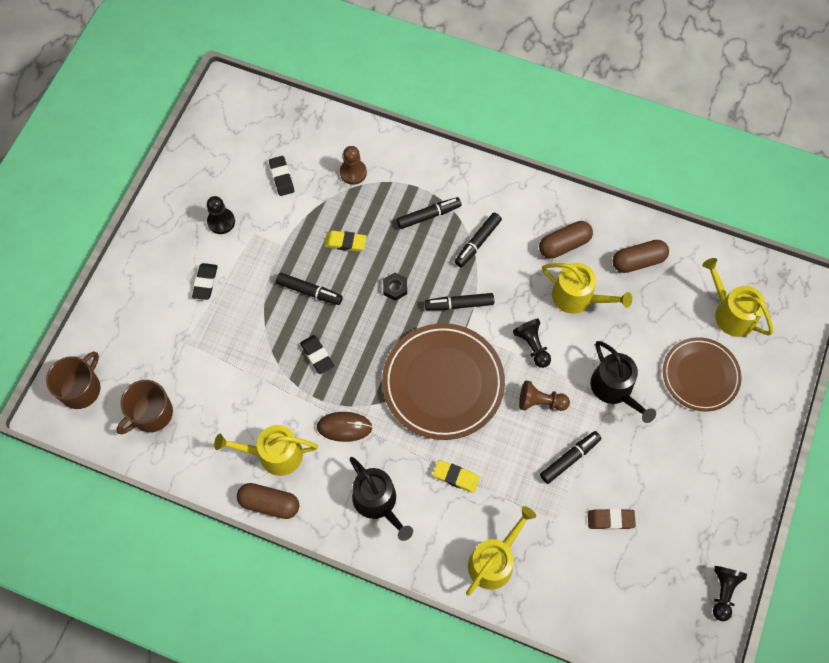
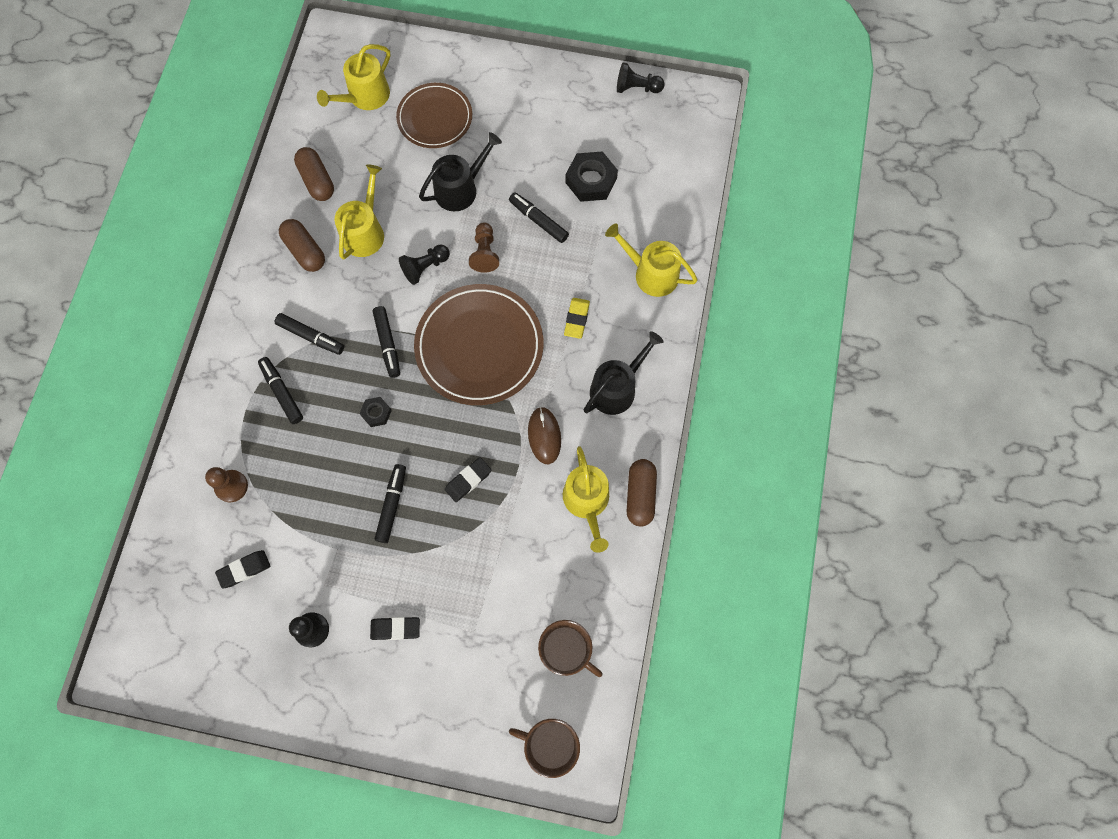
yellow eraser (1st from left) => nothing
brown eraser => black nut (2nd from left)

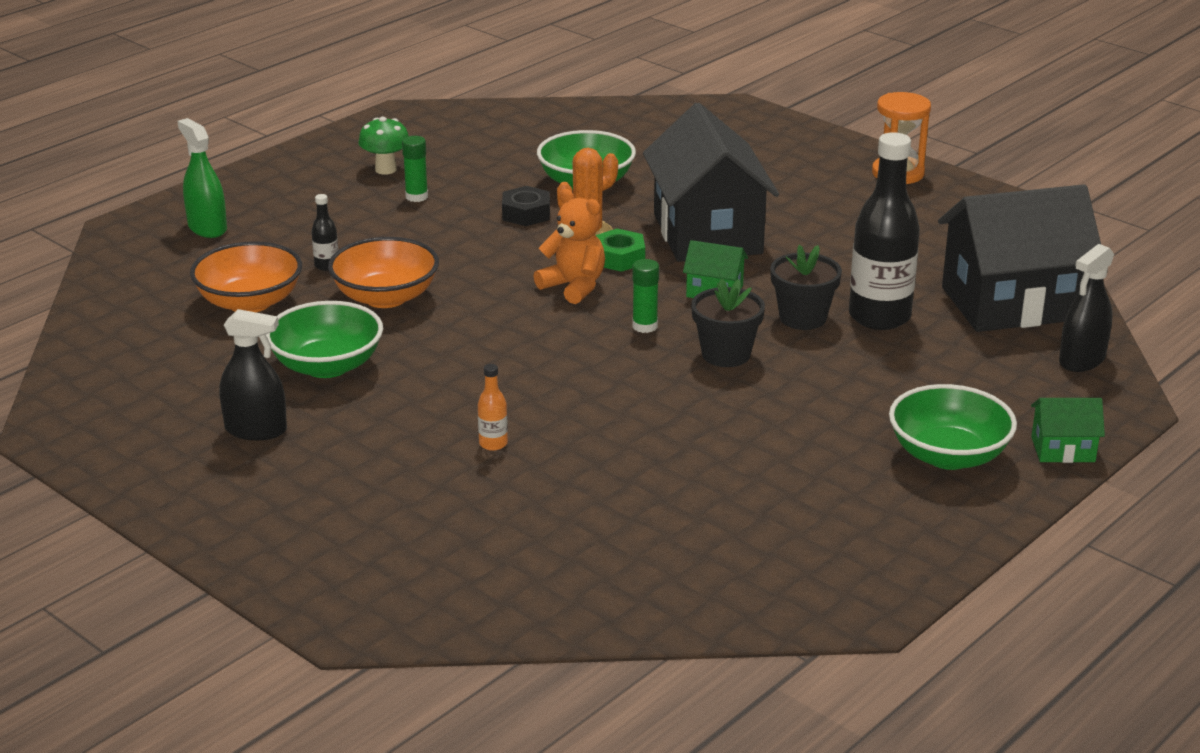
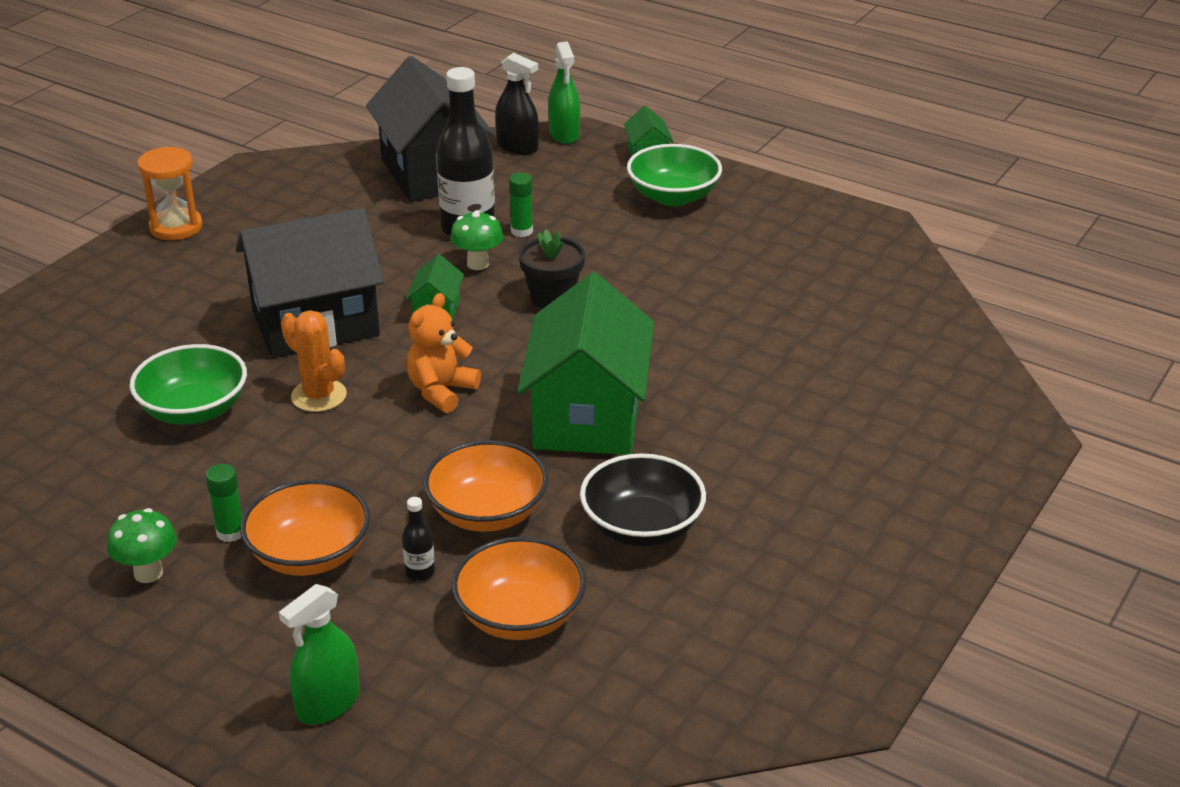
black nut => nothing
green nut => nothing
black flower pot (2nd from left) => green mushroom (2nd from left)
green glue stick (2nd from left), moved
green bowl (1st from left) => black bowl
black spray bottle (1st from left) => nothing
orange bottle => nothing
nothing => green spray bottle (2nd from left)
nothing => green house (2nd from left)
nothing => orange bowl (1st from left)

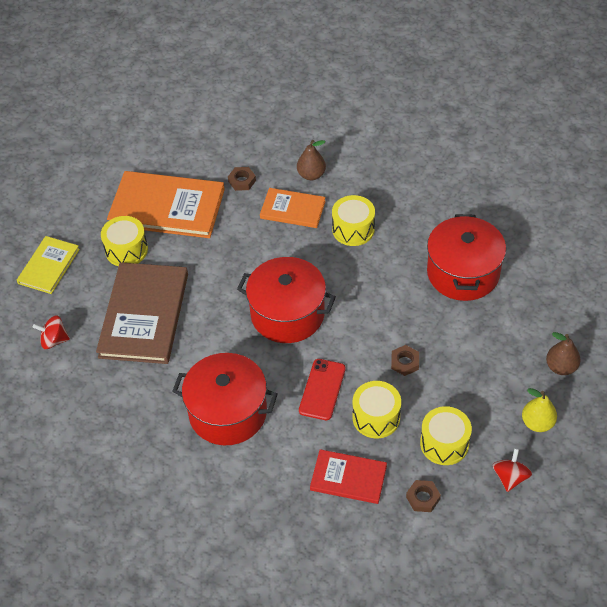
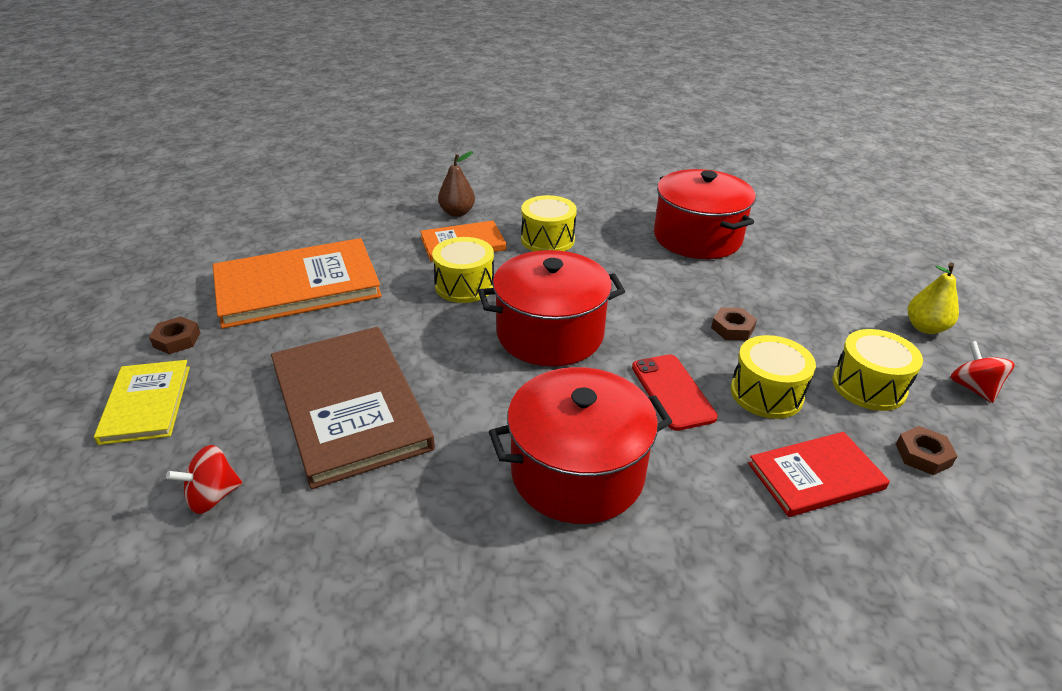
brown nut (1st from left), moved
yellow drum (1st from left), moved
brown pear (2nd from left) => nothing

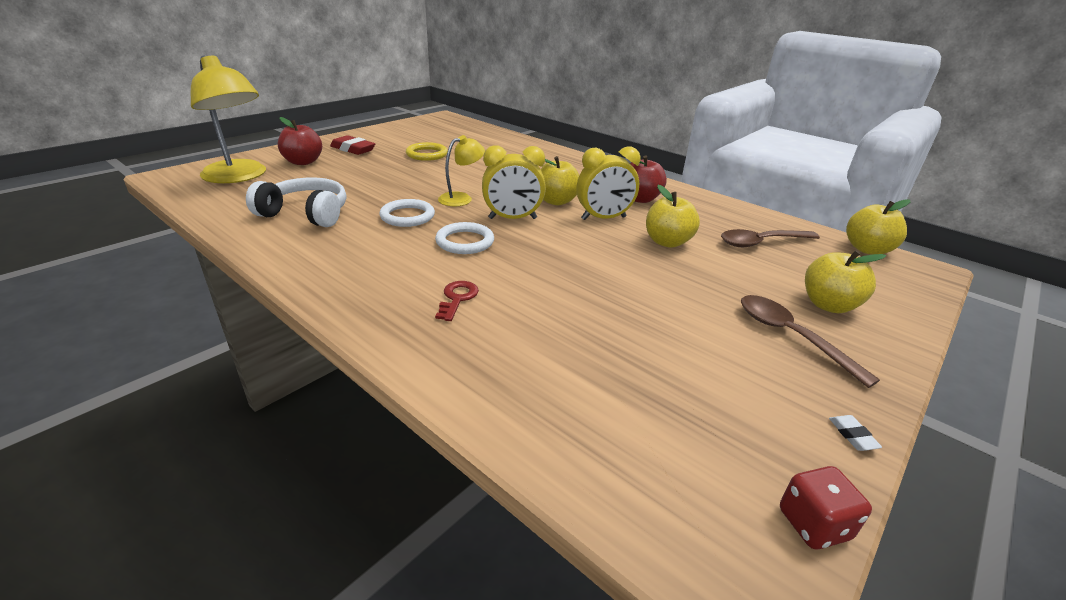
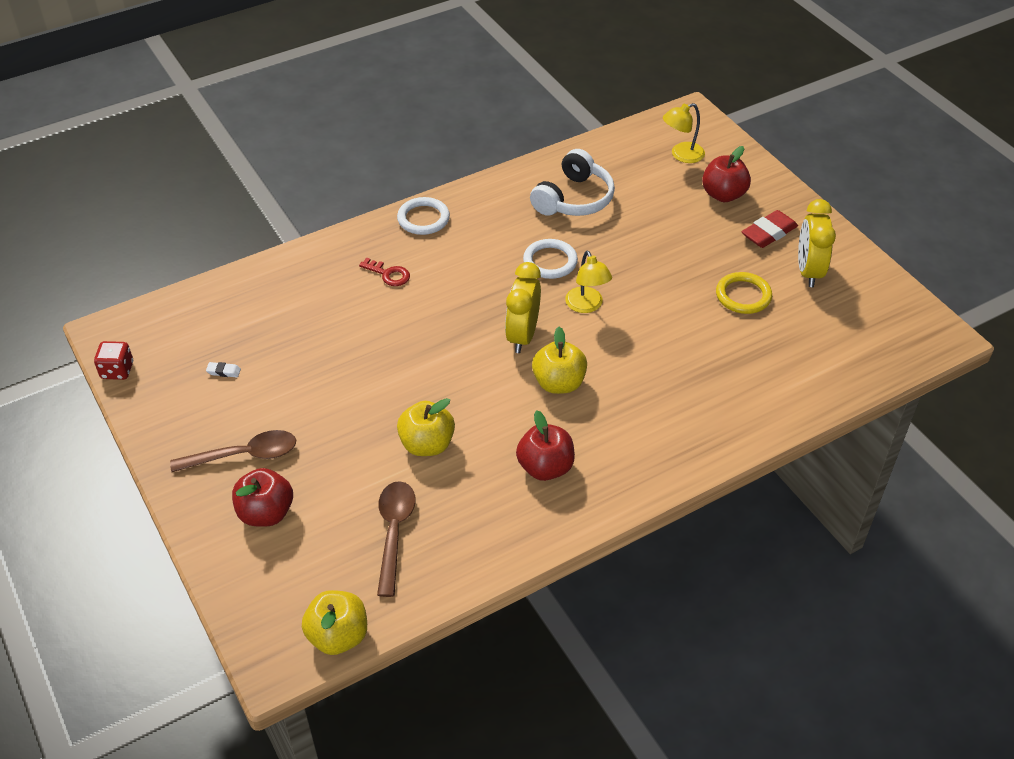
yellow lamp (1st from left in the first image) => yellow lamp (2nd from left), x0.53
yellow clock (2nd from left), moved
white ring (2nd from left in the first image) => white ring (1st from left), moved
yellow apple (3rd from left) => red apple (1st from left)
white eraser, moved

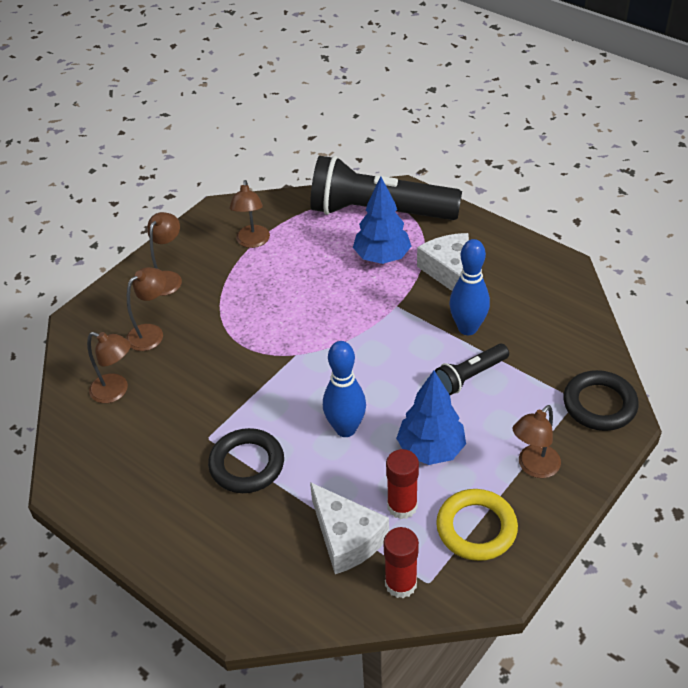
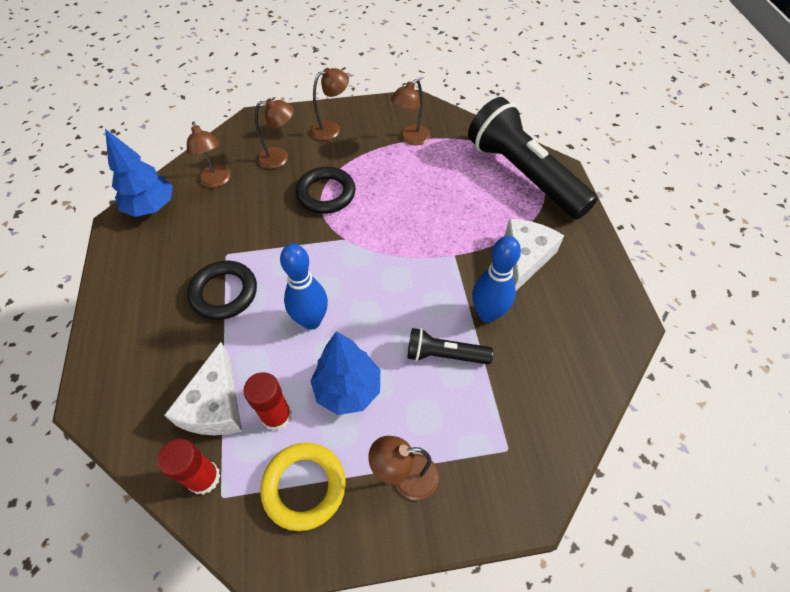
blue tree (1st from left), moved
black ring (2nd from left), moved

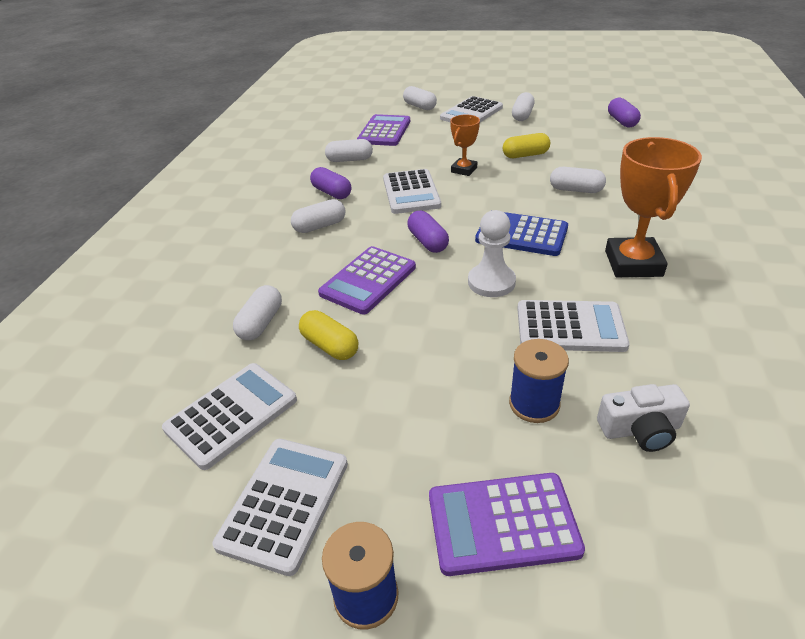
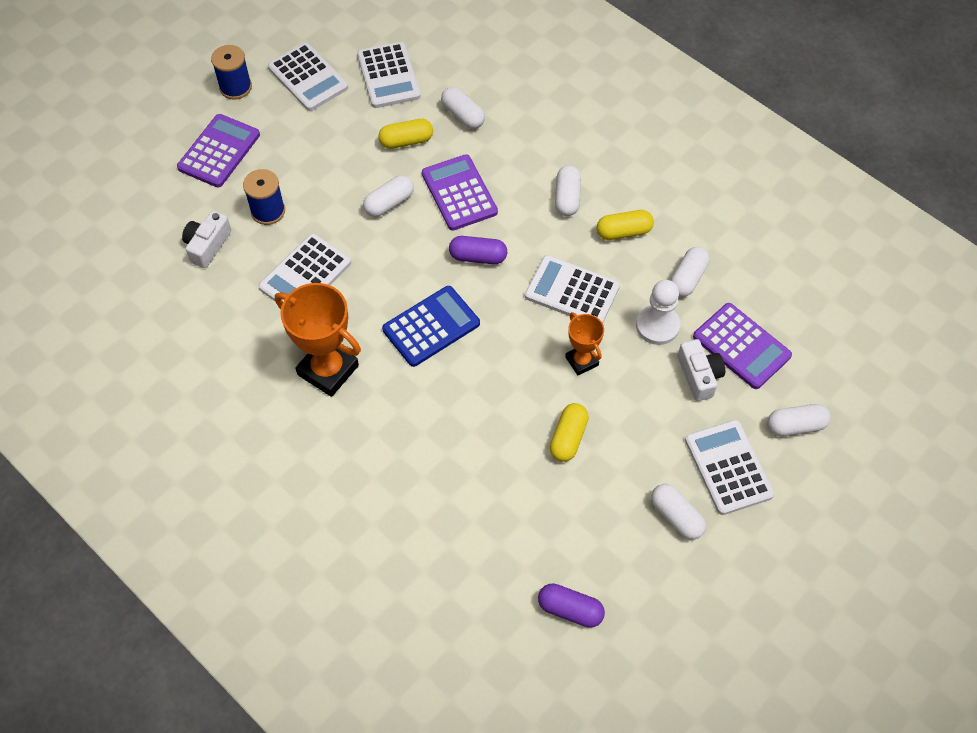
purple capsule (1st from left) => yellow capsule (3rd from left)
white capsule (6th from left in the first image) => white capsule (1st from left), moved
white pawn, moved
nothing => white camera (2nd from left)

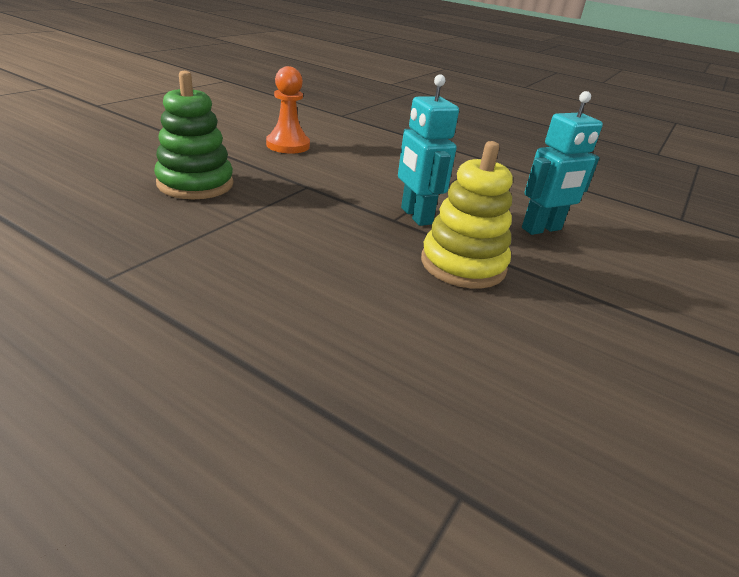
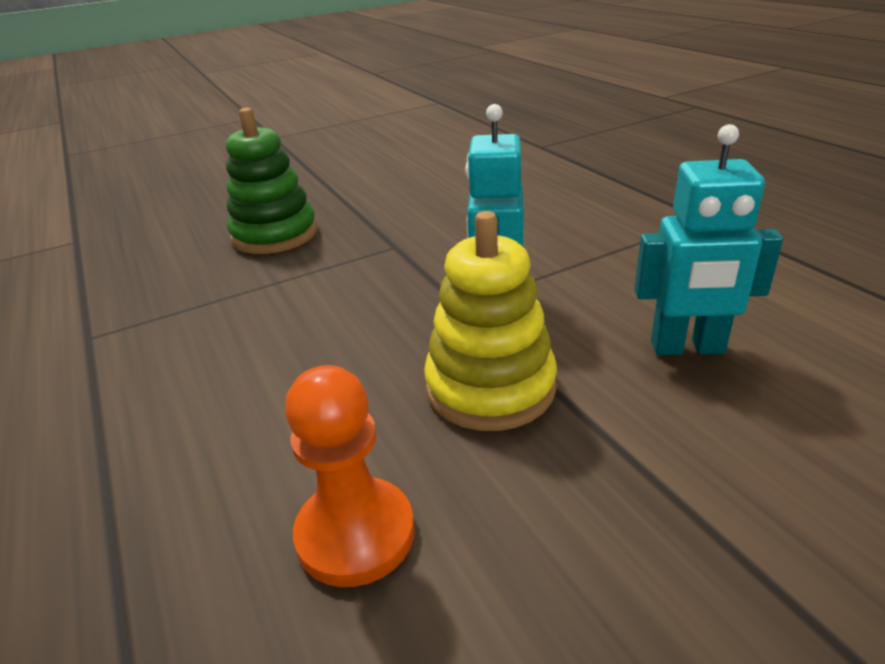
orange pawn, moved

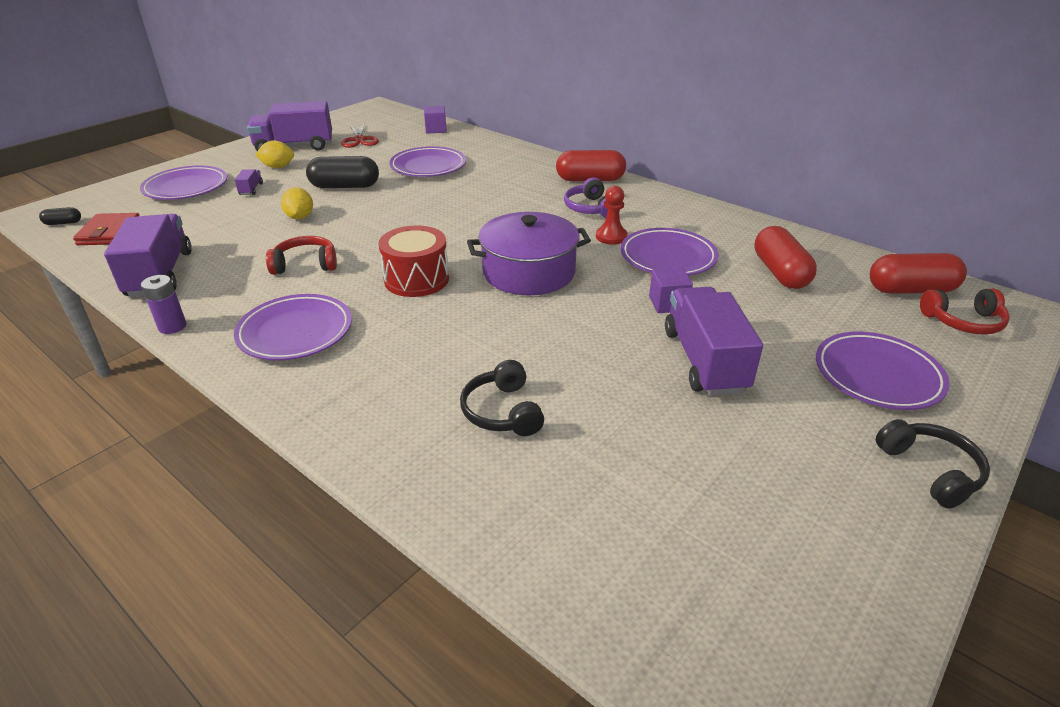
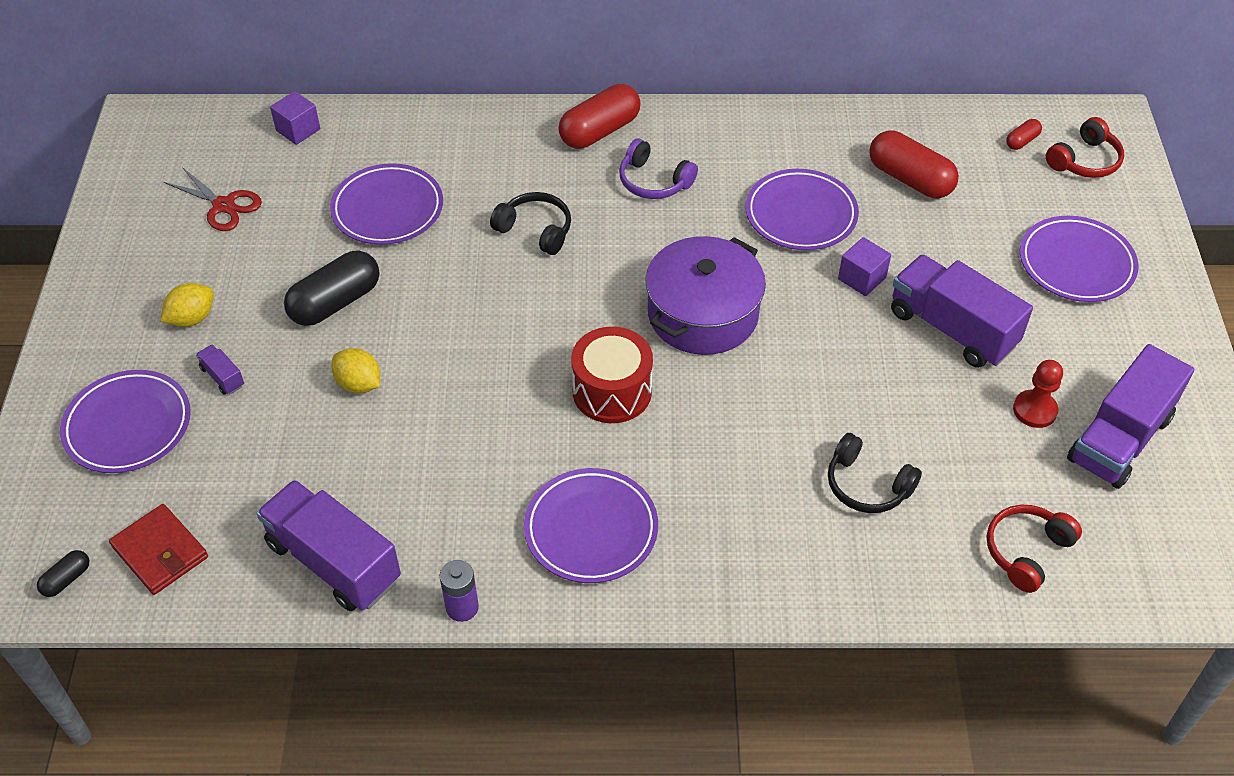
purple truck (3rd from left in the first image) => purple truck (4th from left), moved
red pawn, moved
red headphones (1st from left), moved
red capsule (3rd from left), x0.47
black headphones (2nd from left in the first image) => black headphones (1st from left), moved

